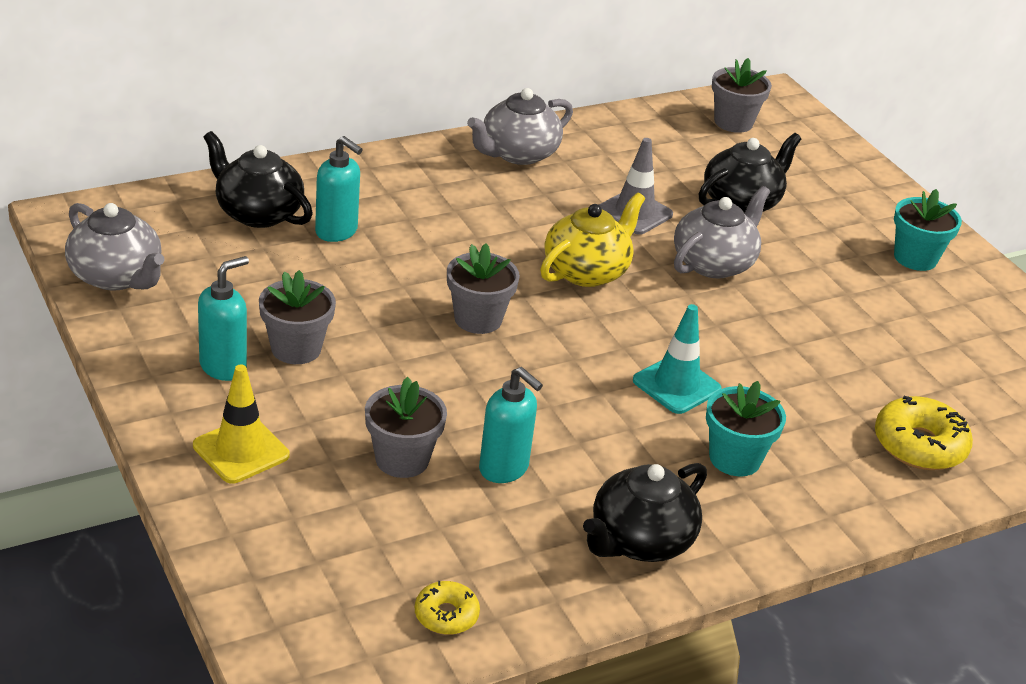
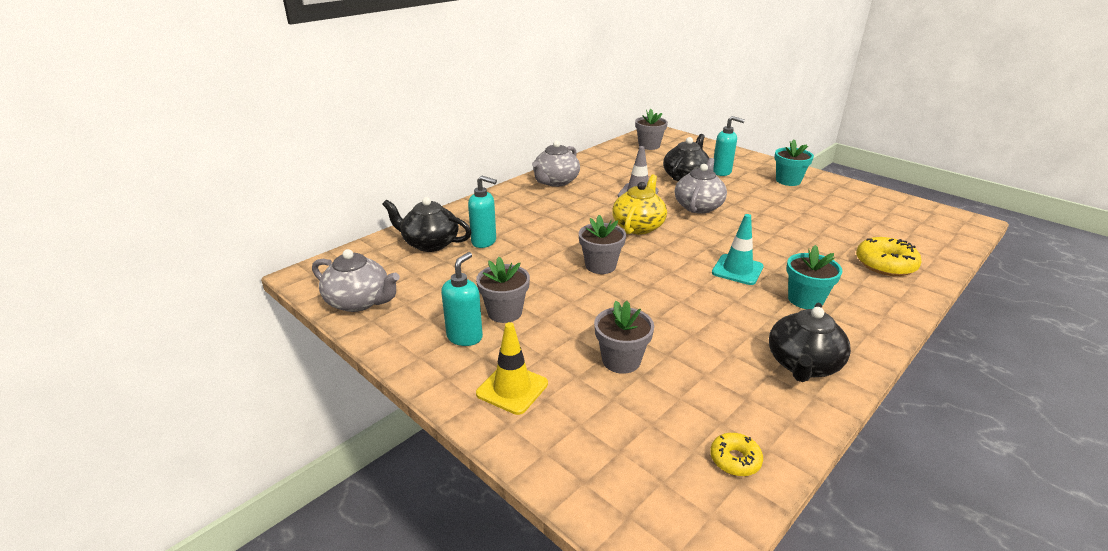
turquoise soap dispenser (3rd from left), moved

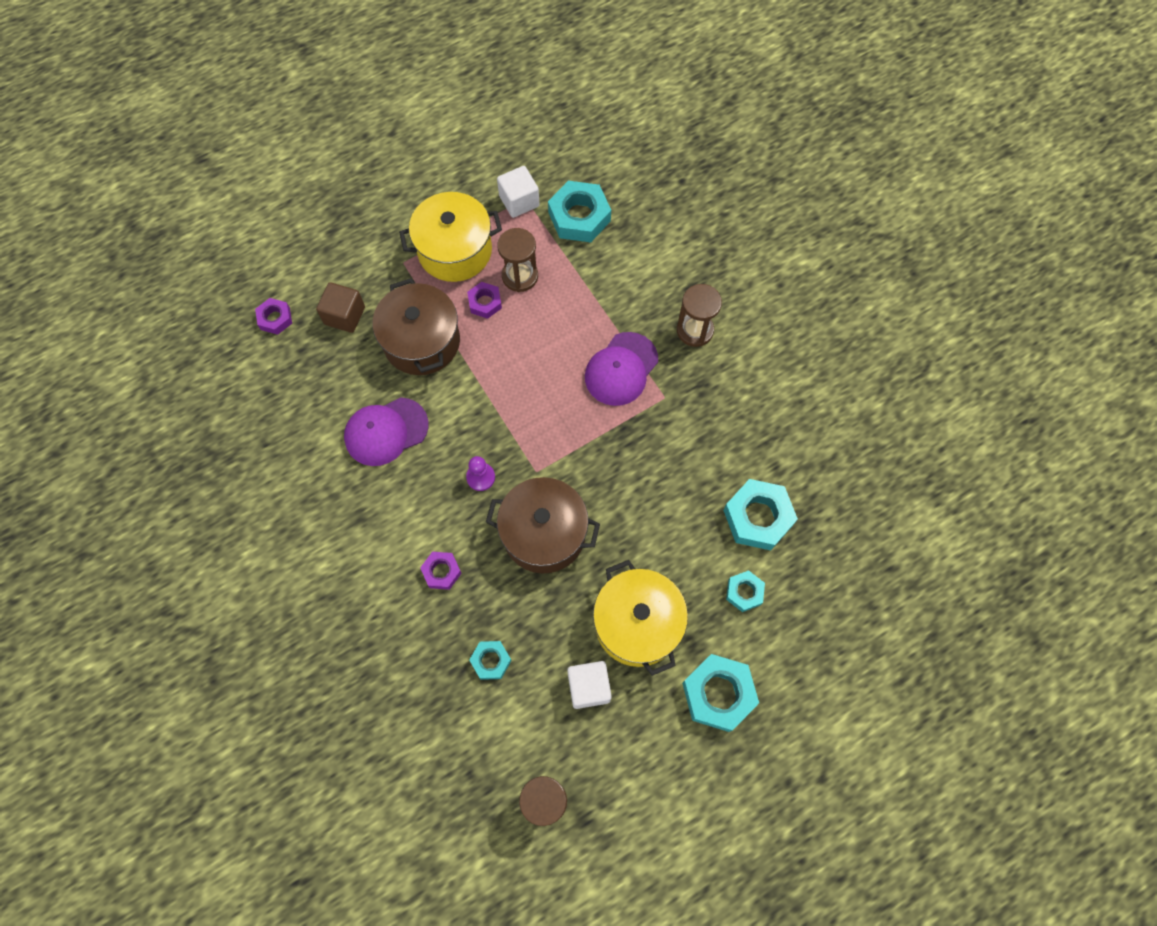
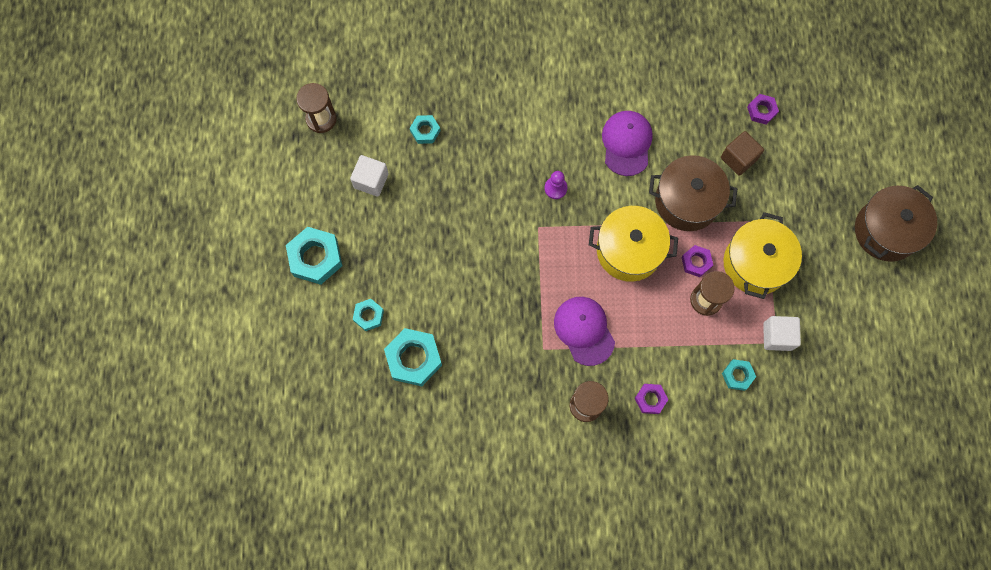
turquoise nut (2nd from left in the first image) => turquoise nut (5th from left), x0.55
brown pot (2nd from left), moved
purple nut (2nd from left in the first image) => purple nut (1st from left), moved
yellow pot (2nd from left in the first image) => yellow pot (1st from left), moved

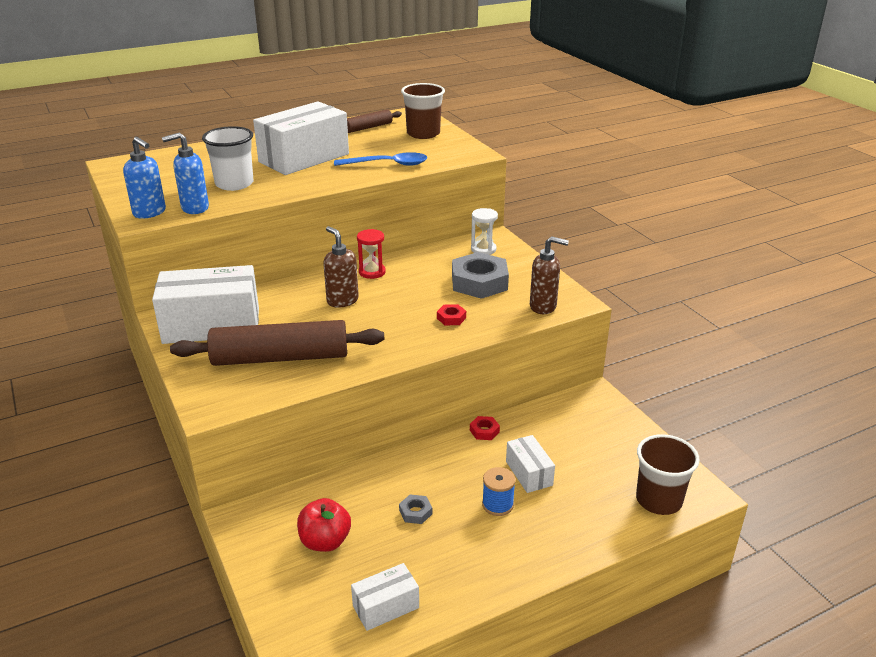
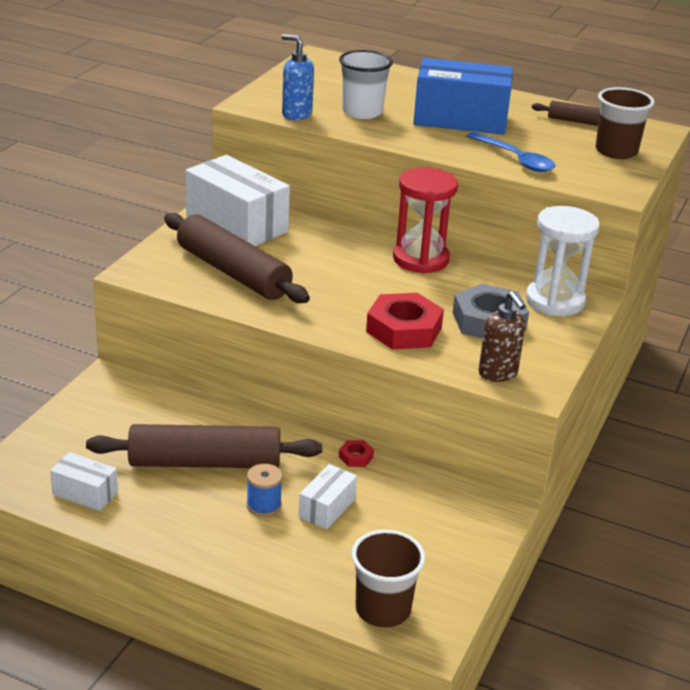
white box (2nd from left) => blue box
blue soap dispenser (1st from left) => nothing
white hourglass, x1.83
brown soap dispenser (1st from left) => nothing
red hourglass, x1.83
red nut (1st from left in the first image) => red nut (2nd from left), x2.26
grey nut (1st from left) => brown rolling pin (1st from left)
red apple => nothing

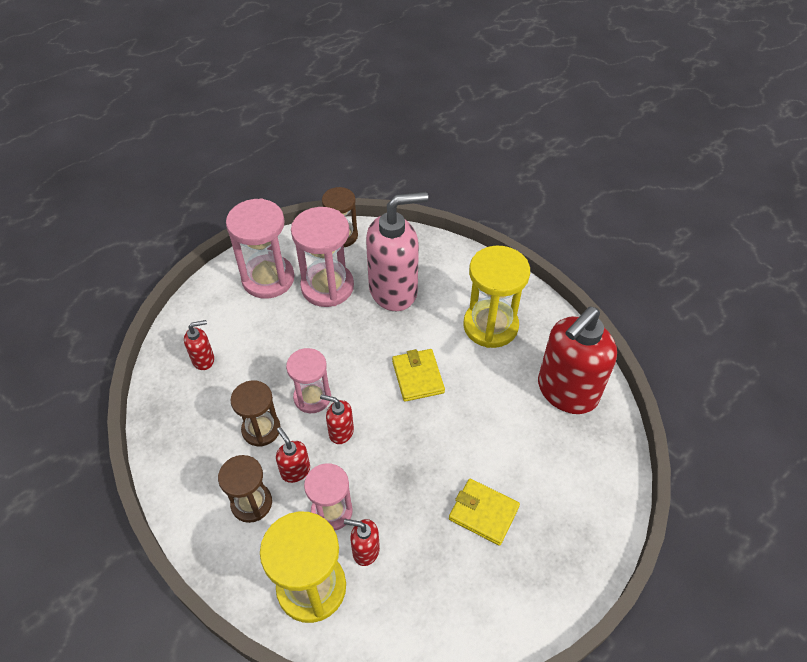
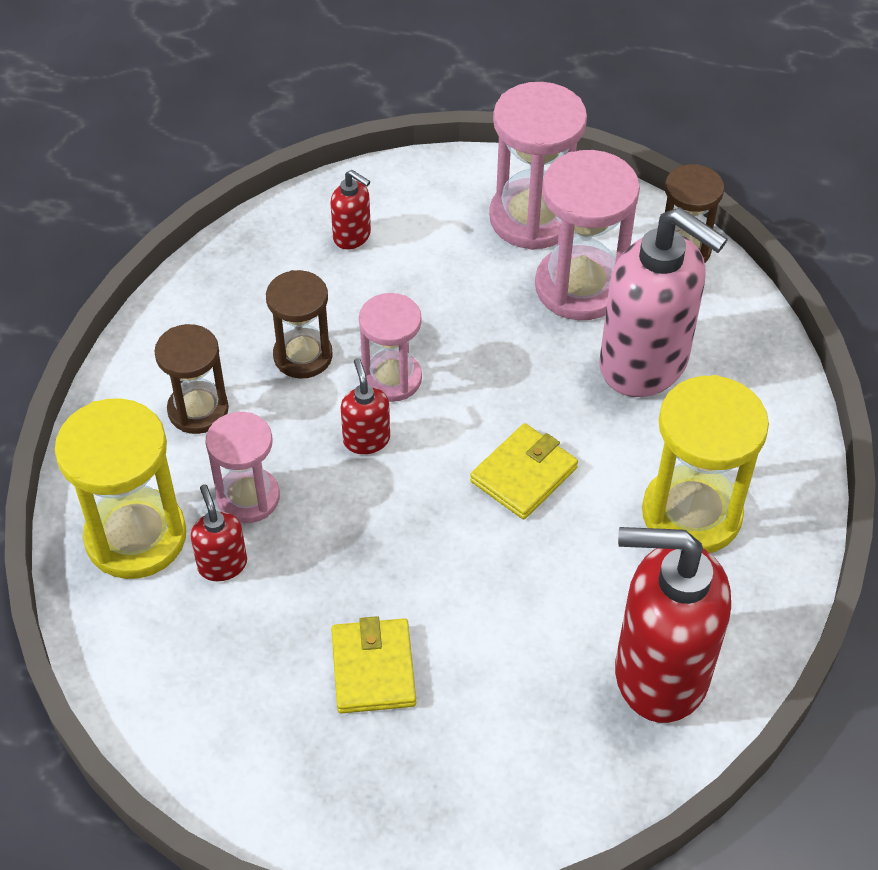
red soap dispenser (2nd from left) => nothing

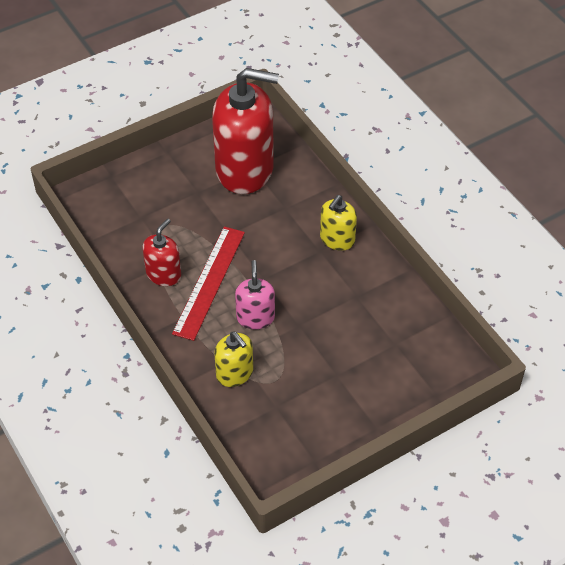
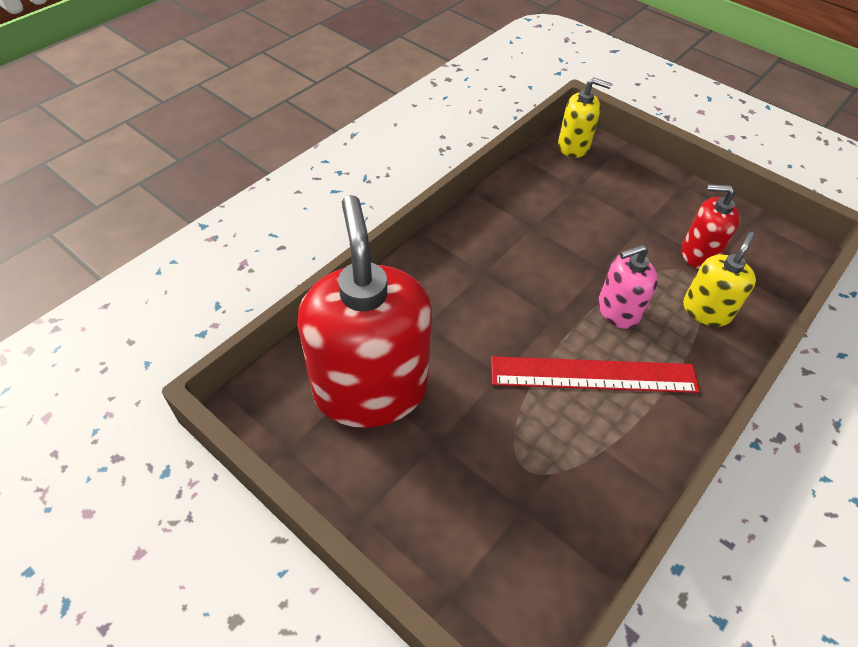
yellow soap dispenser (2nd from left in the first image) => yellow soap dispenser (1st from left), moved
red soap dispenser (1st from left in the first image) => red soap dispenser (2nd from left), moved

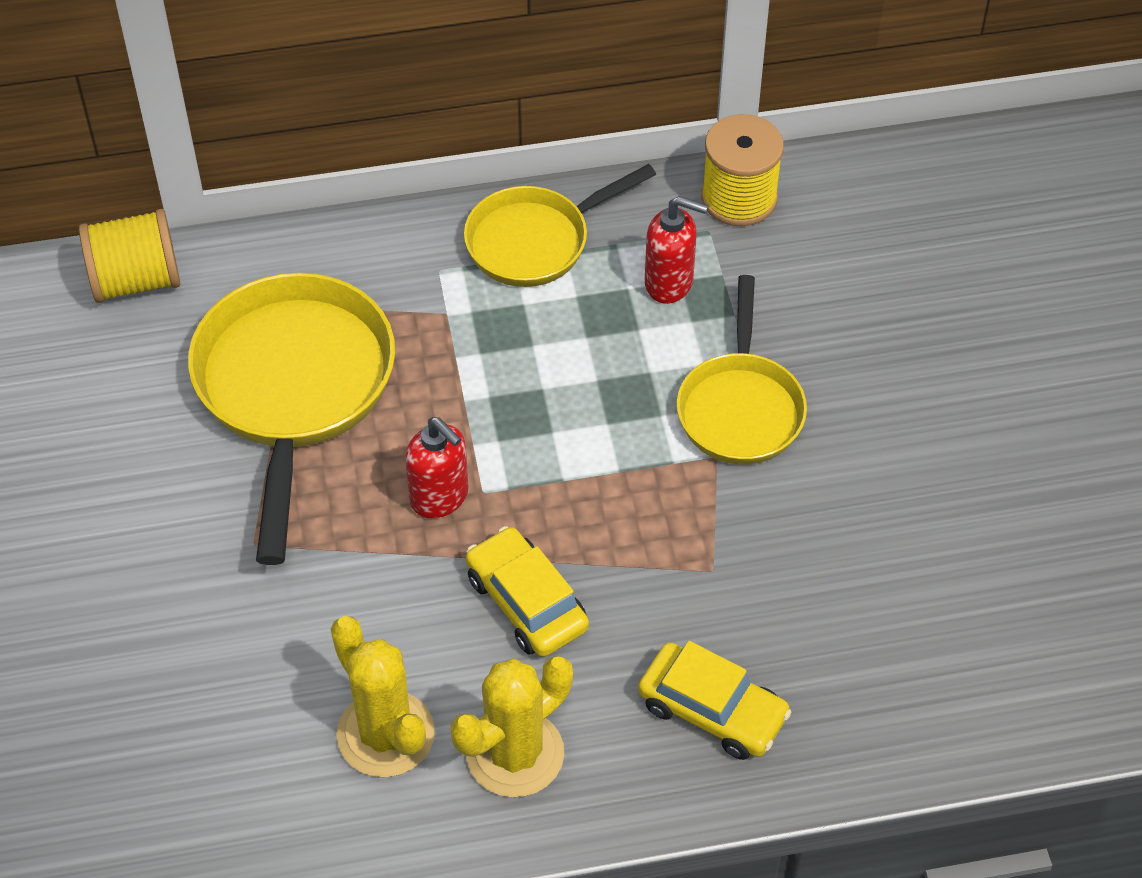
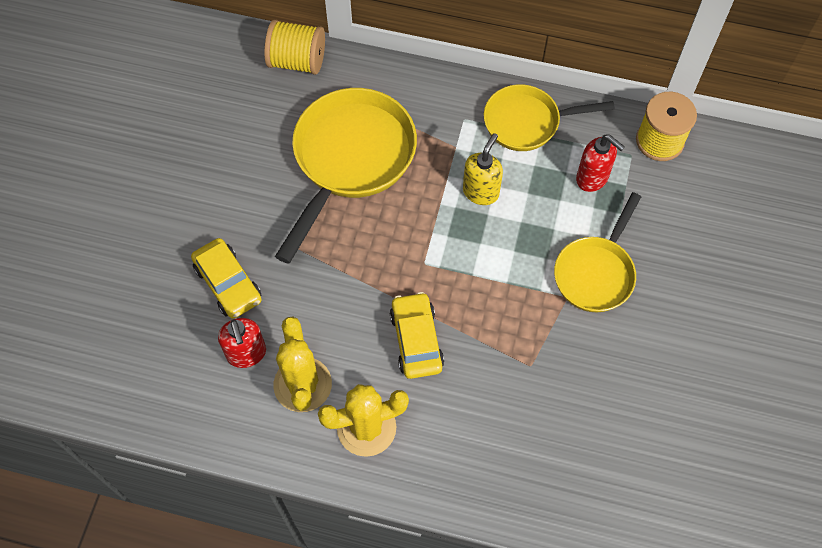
red soap dispenser (1st from left), moved
yellow car (2nd from left in the first image) => yellow car (1st from left), moved
nothing => yellow soap dispenser

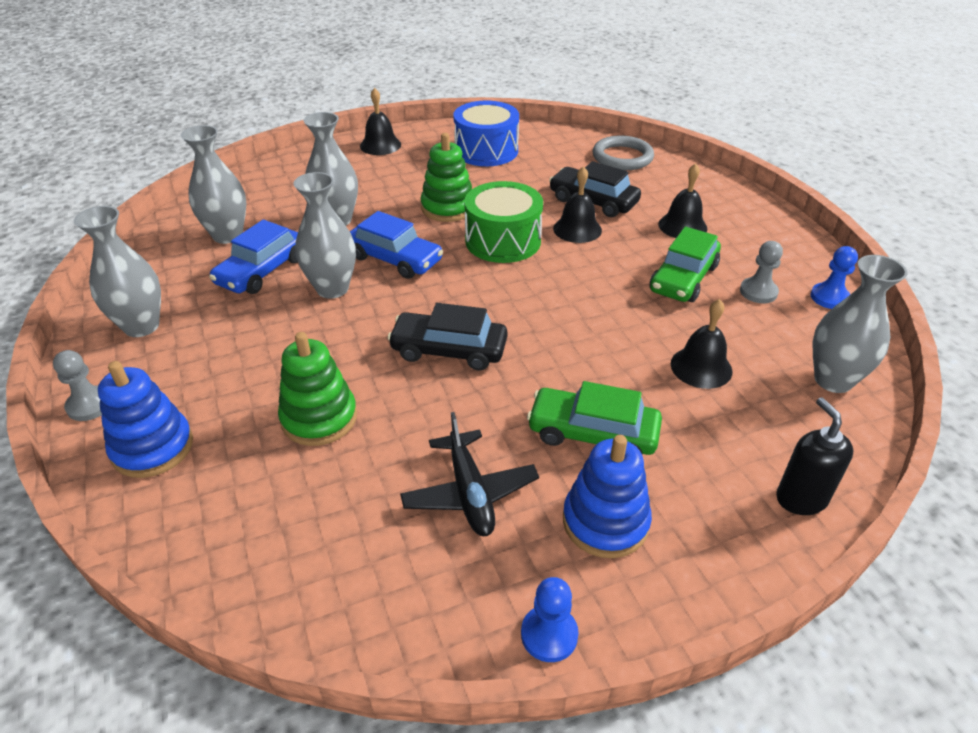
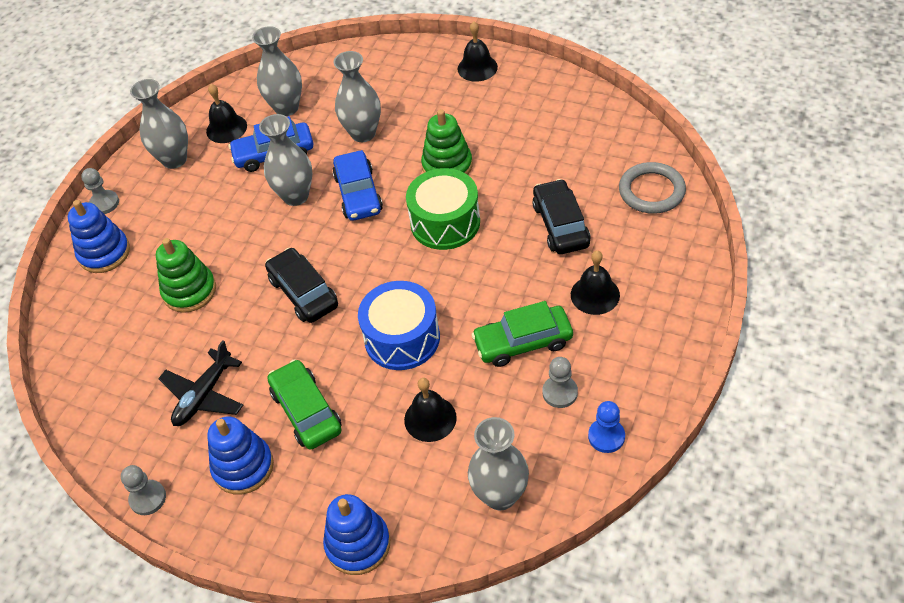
blue drum, moved
black bell (2nd from left in the first image) => black bell (1st from left), moved
black soap dispenser => blue stacking toy (3rd from left)
blue pawn (1st from left) => grey pawn (2nd from left)

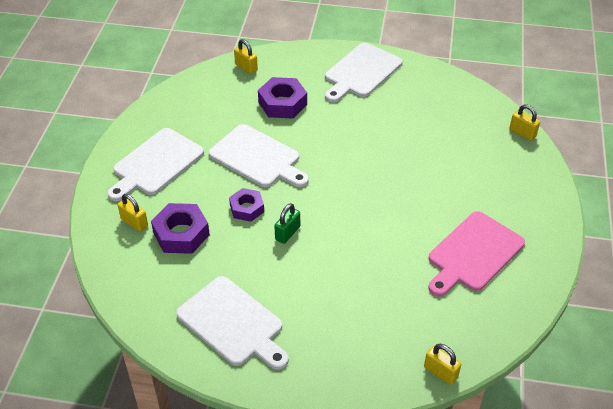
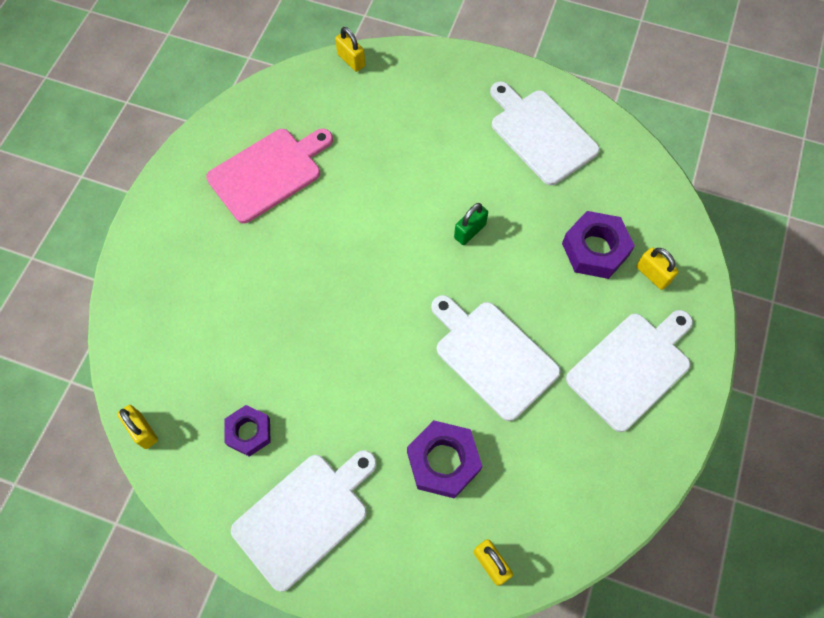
yellow padlock (4th from left in the first image) => yellow padlock (1st from left), moved
purple nut (2nd from left in the first image) => purple nut (1st from left), moved

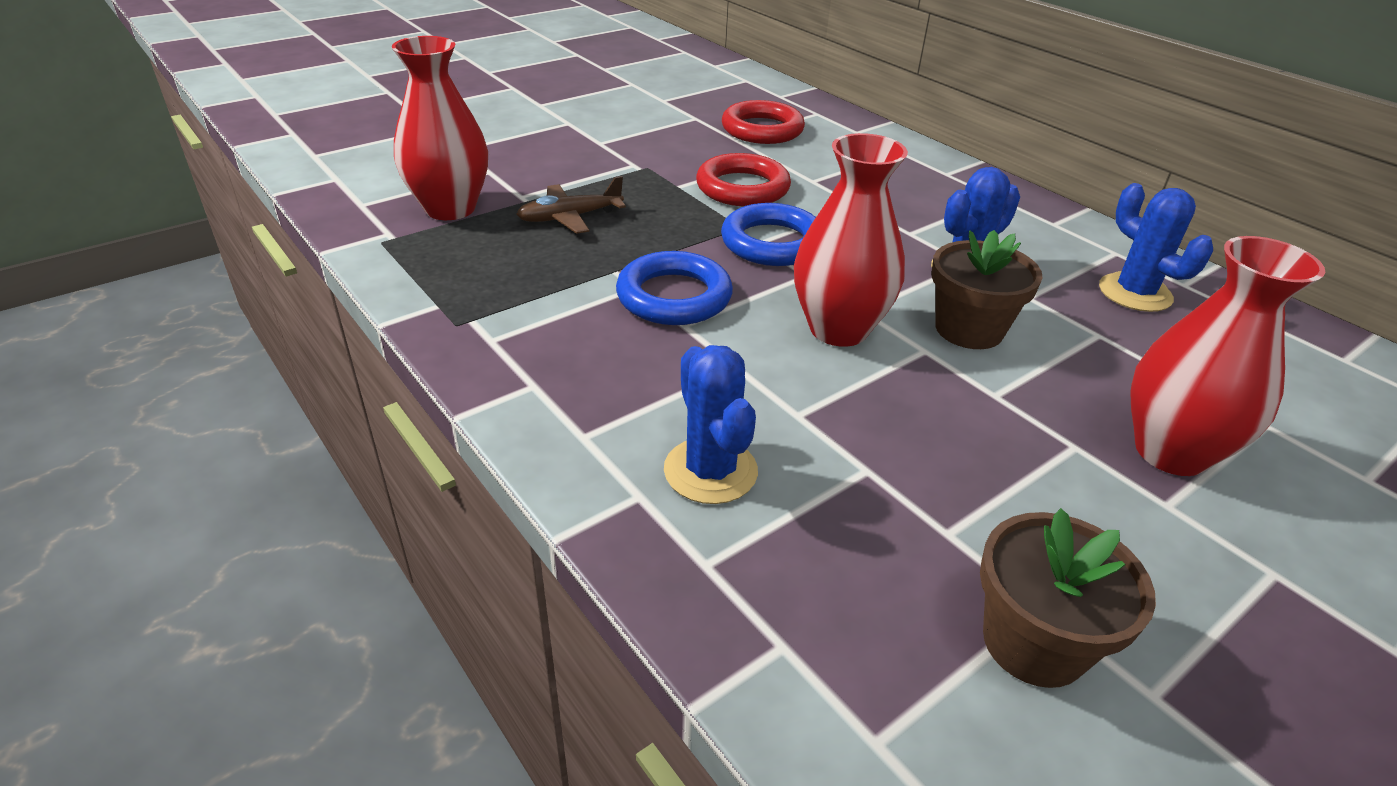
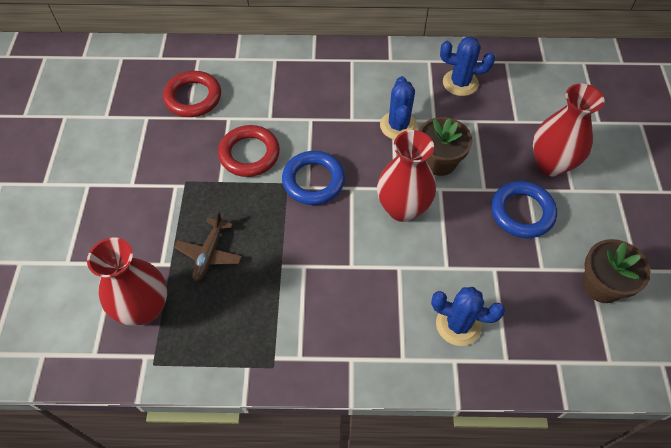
blue ring (1st from left in the first image) => blue ring (2nd from left), moved

